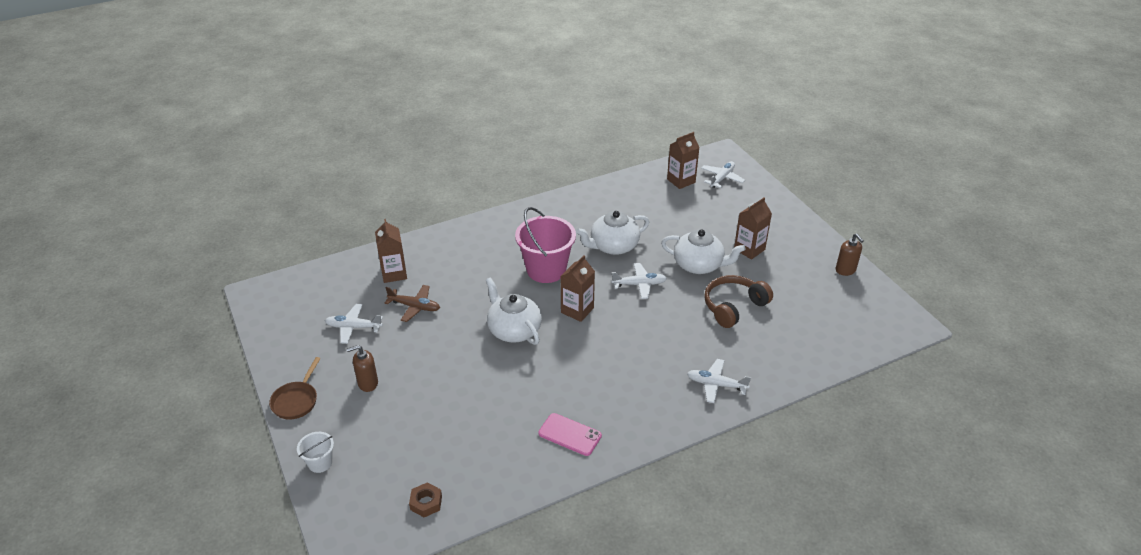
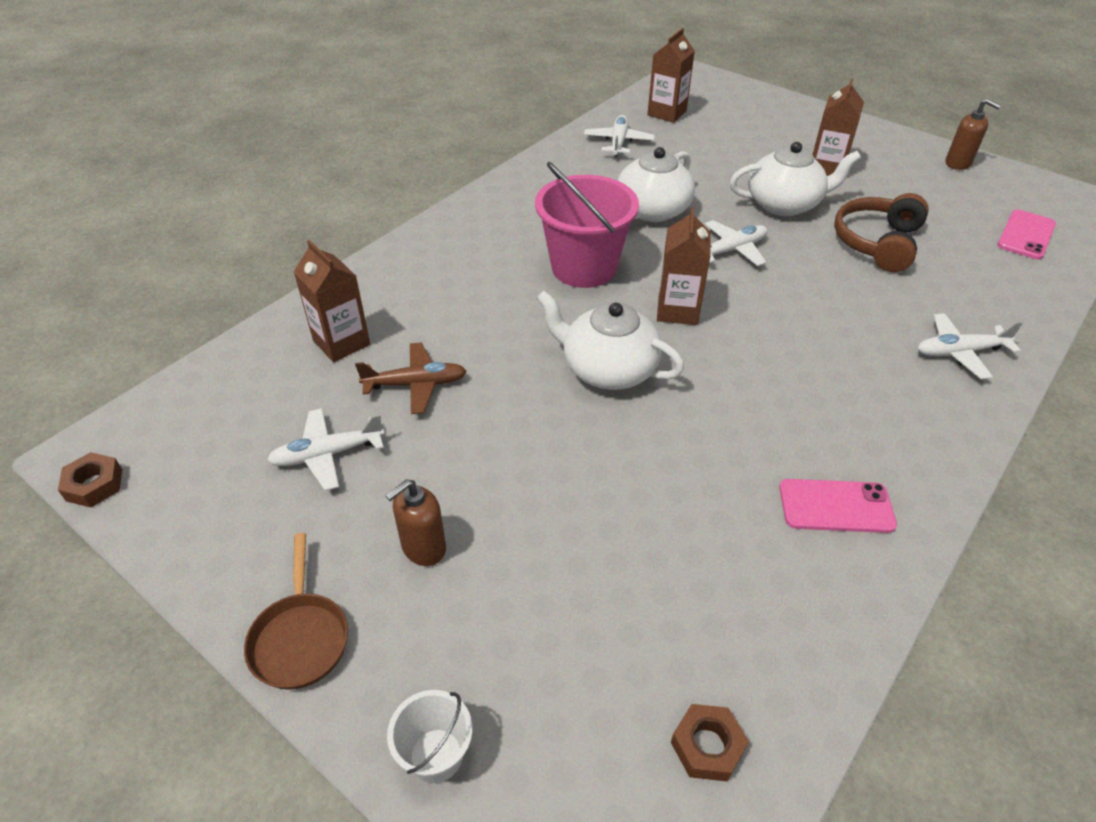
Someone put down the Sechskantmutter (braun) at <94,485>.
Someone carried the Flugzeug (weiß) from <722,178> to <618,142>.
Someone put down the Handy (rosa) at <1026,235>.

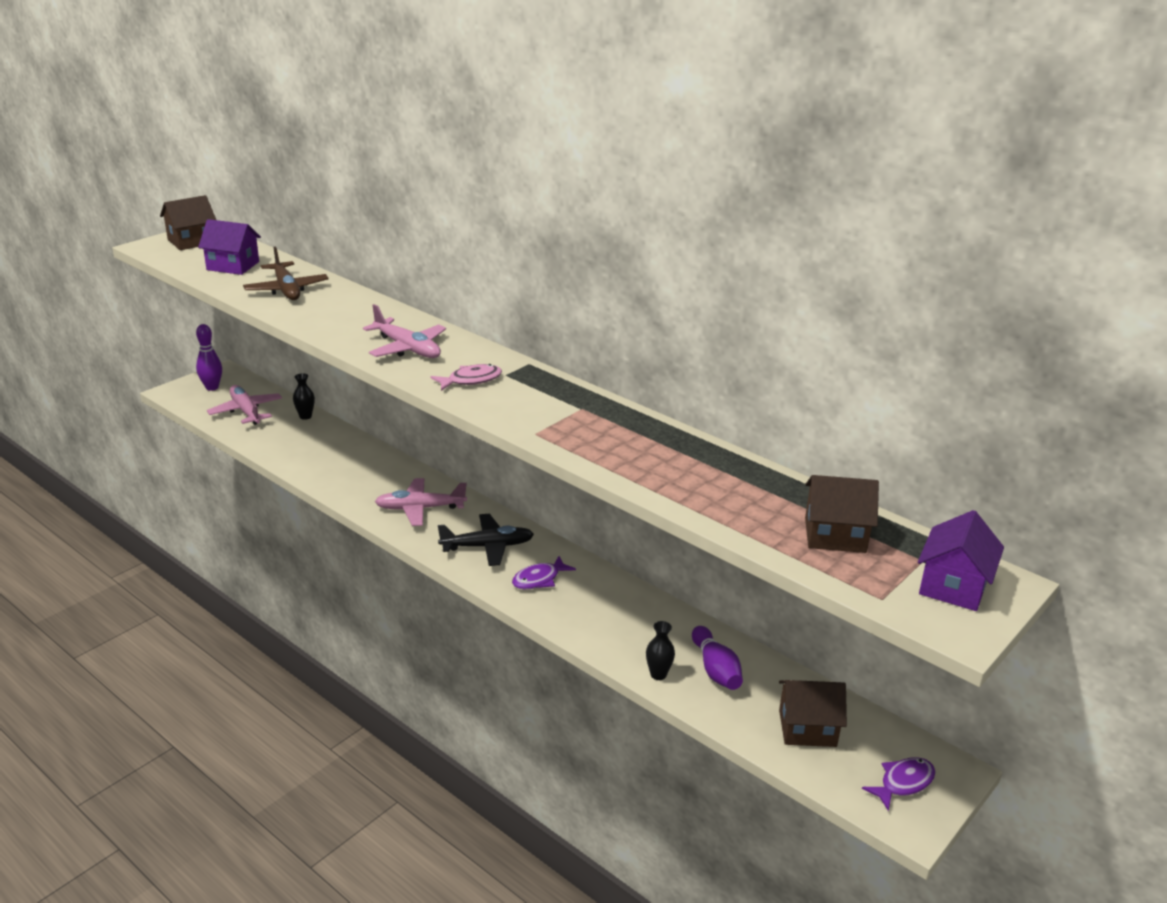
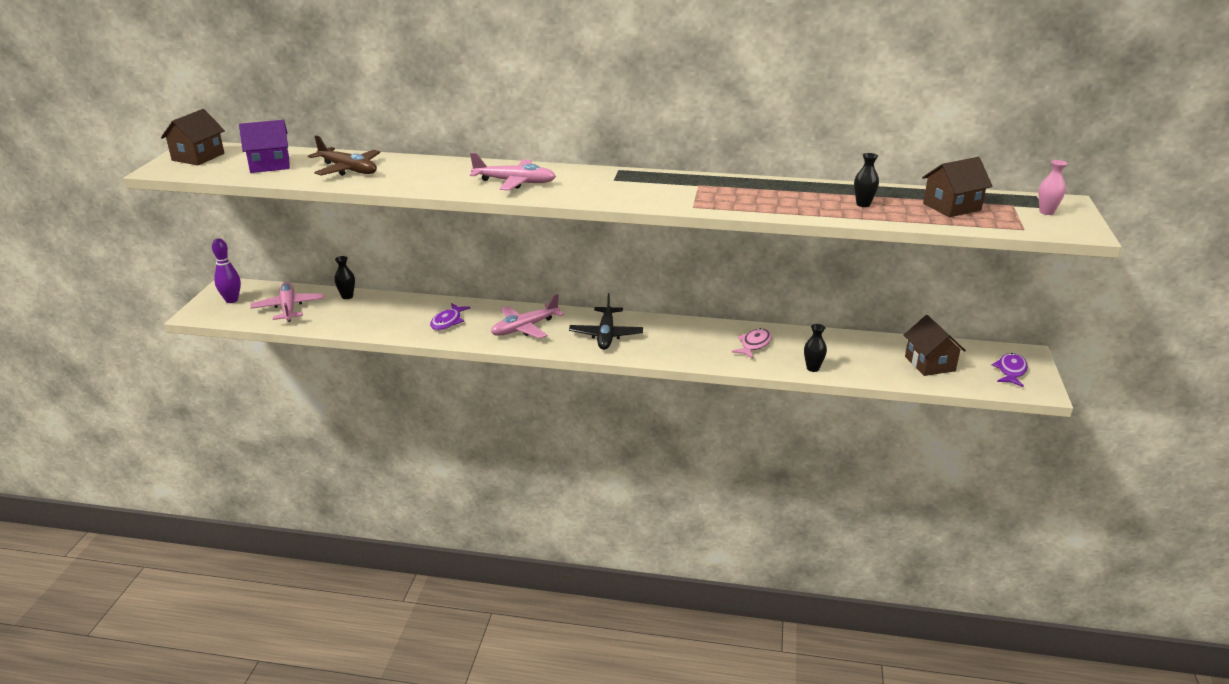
Someone rotated the Flugzeug (rosa) at <246,411> by 45 degrees clockwise.
Someone carried the Fisch (lila) from <539,579> to <448,322>.
Someone rotated the Flugzeug (schwarz) at <487,546> by 135 degrees clockwise.
Someone carried the Fisch (rosa) from <471,380> to <754,344>.
Someone put down the Vase (schwarz) at <863,204>.
Someone rotated the Haus (braun) at <807,728> by 75 degrees counterclockwise.
Someone swapped the Haus (lila) at <953,586> for the Vase (rosa) at <1046,212>.
Someone took away the Bowlingkegel (lila) at <715,669>.

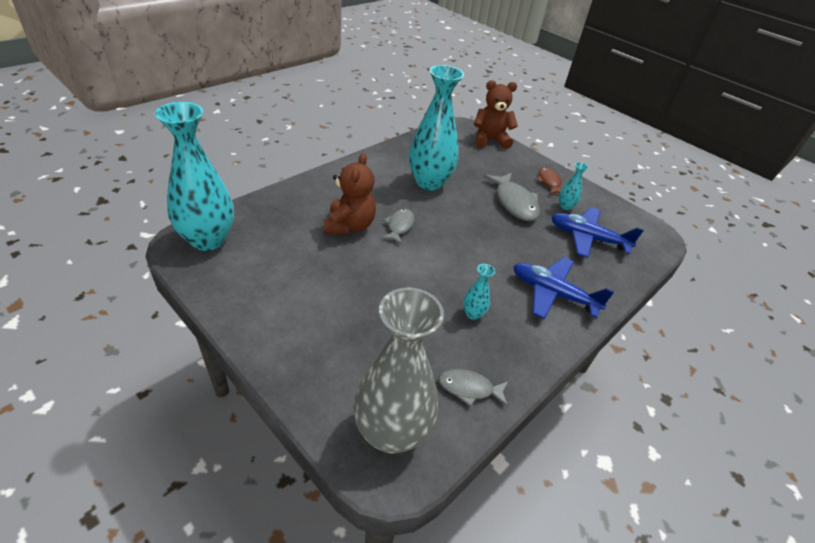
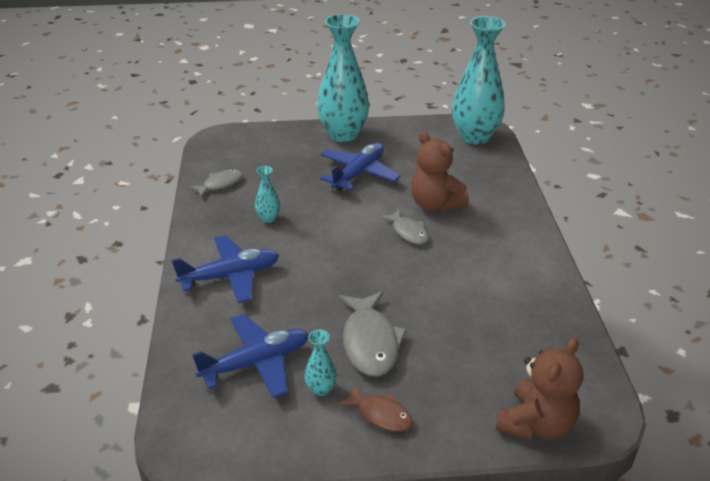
Someone carried the Vase (türkis) from <429,182> to <343,134>.
Someone put down the Flugzeug (blau) at <358,174>.
Someone rotated the Fisch (grau) at <514,203> by 120 degrees counterclockwise.
Someone took away the Vase (grau) at <391,432>.

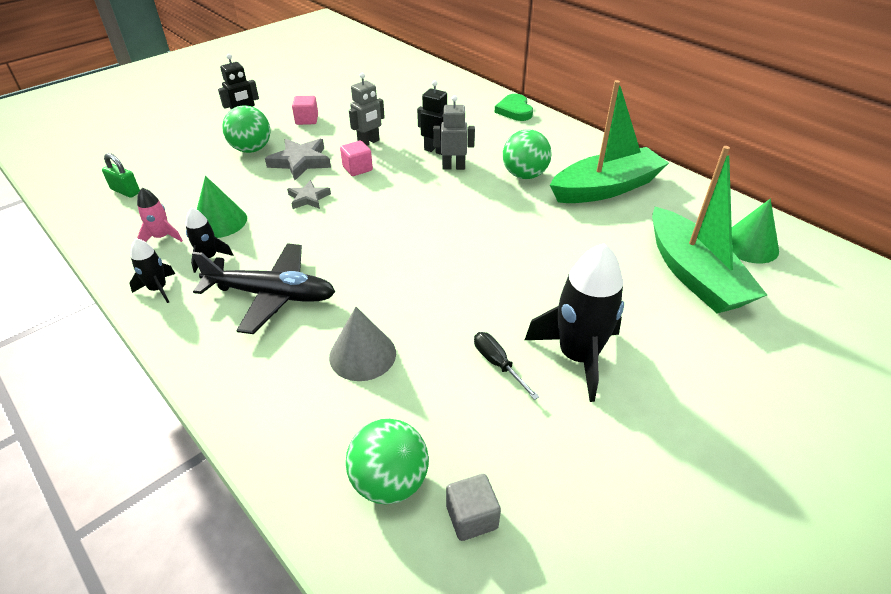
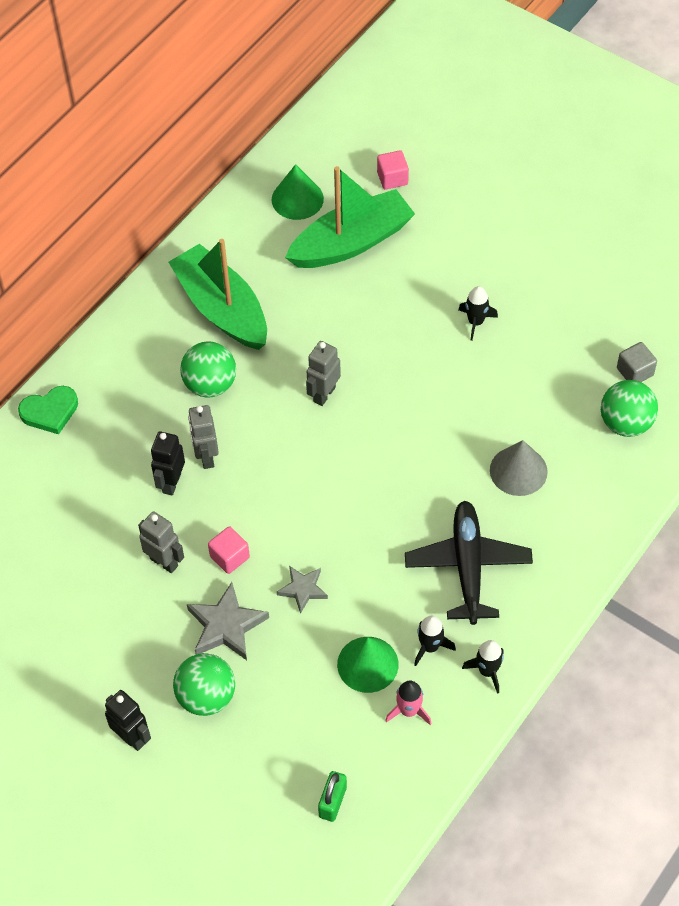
Someone put down the Roboter (grau) at <324,394>.
Someone carried the Kubus (rosa) from <307,120> to <392,178>.
Someone scaled the Rakete (schwarz) at <577,356> by 0.50.
Someone took away the Schraubenzieher (schwarz) at <497,364>.

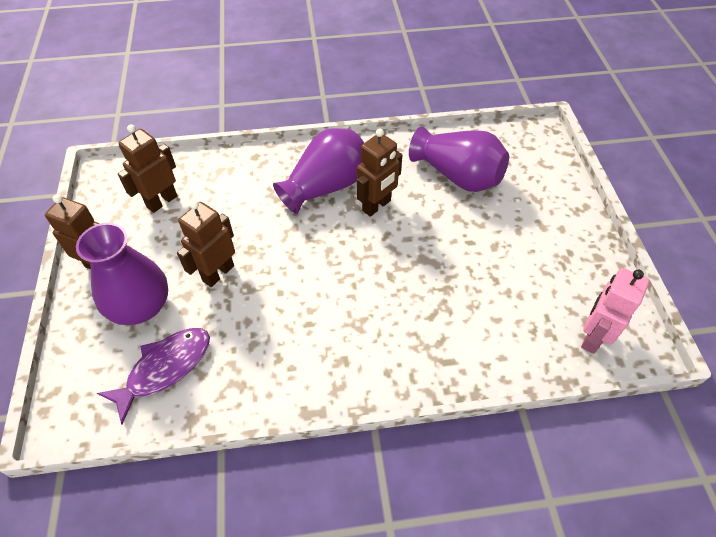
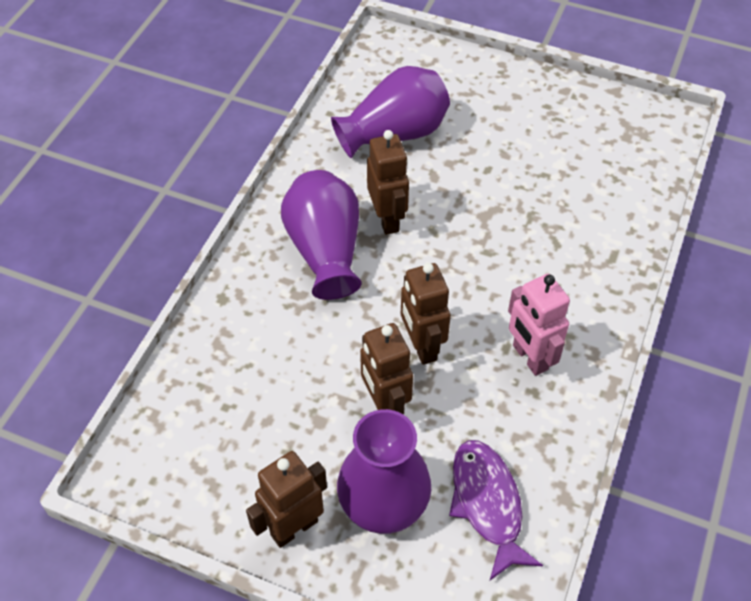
Someone carried the Roboter (braun) from <162,201> to <421,346>.
Someone carried the Roboter (rosa) from <592,337> to <529,357>.

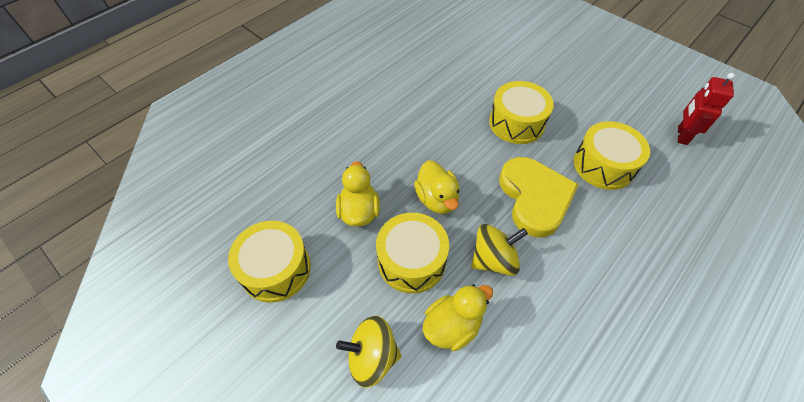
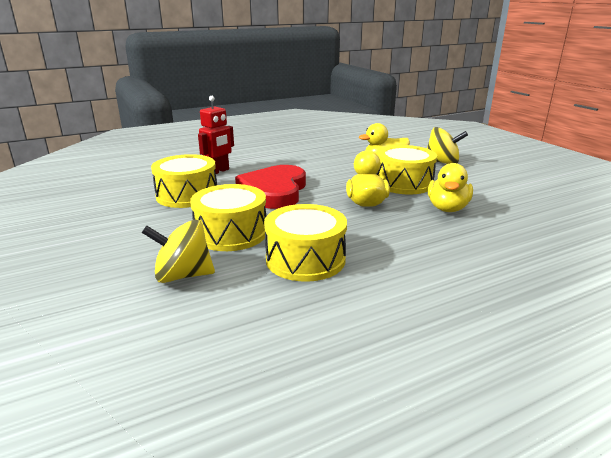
Someone carried the Kreisel (gelb) from <493,259> to <183,275>.
Someone carried the Roboter (rot) from <681,135> to <218,171>.
Someone repainted the Herz (gelb) at <534,198>, which became the Herz (rot) at <274,191>.
Someone carried the Trommel (gelb) from <276,269> to <305,259>.

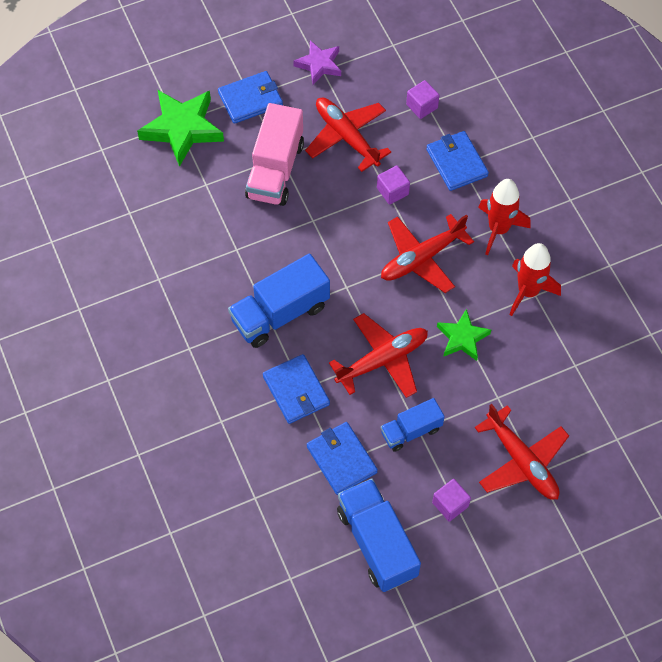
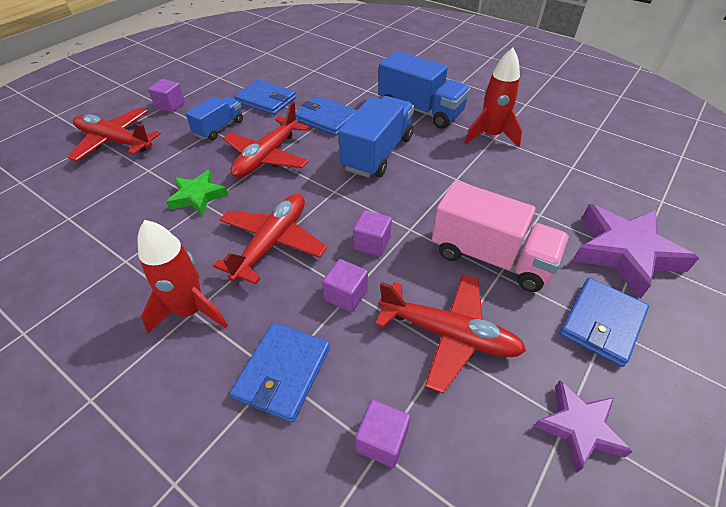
Someone rotated the Geldbörse (blau) at <456,162> by 75 degrees clockwise.
Someone put down the Kubus (lila) at <372,243>.
Someone carried the Lastwagen (blau) from <377,543> to <420,110>.
Someone rotated the Lastwagen (rosa) at <275,170> by 135 degrees clockwise.
Someone carried the Rakete (rot) from <528,291> to <490,136>.
Someone repainted the Stern (grün) at <182,129>, which became the Stern (lila) at <624,253>.

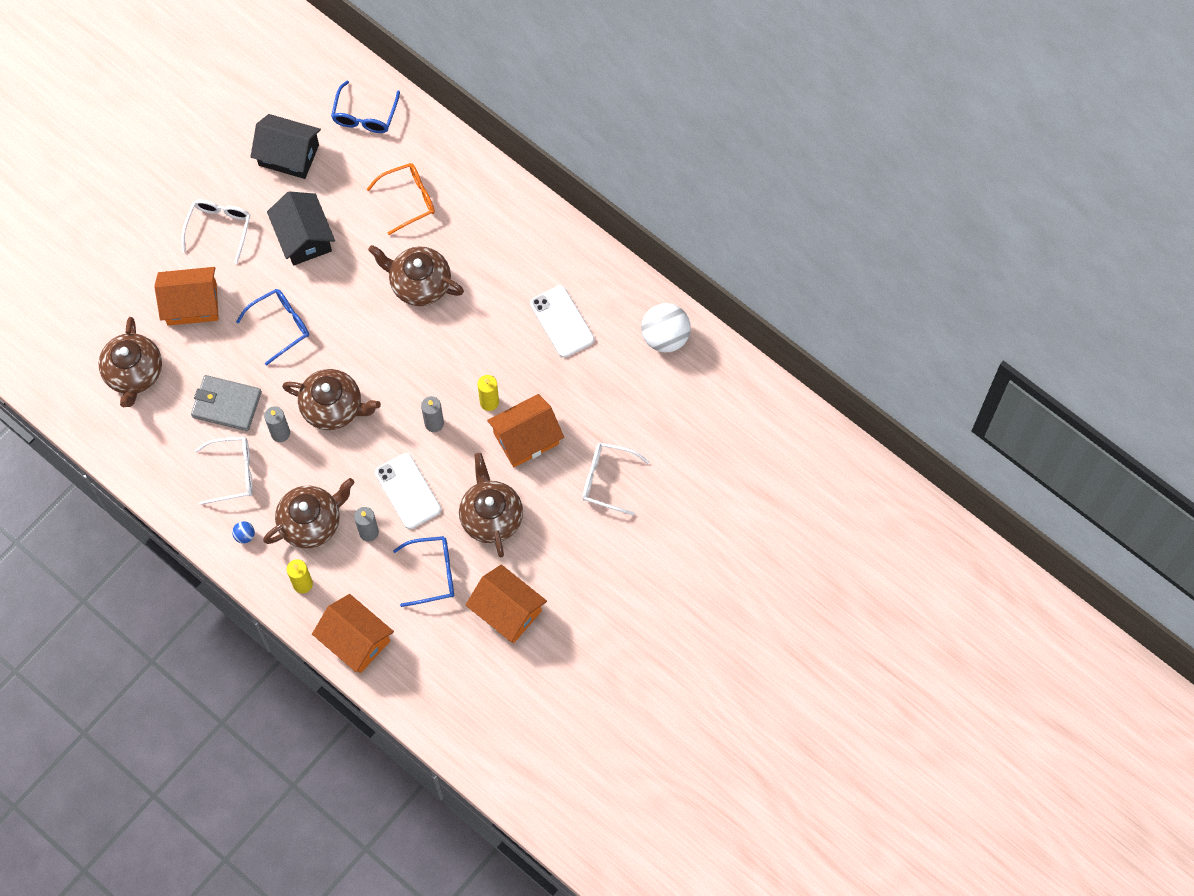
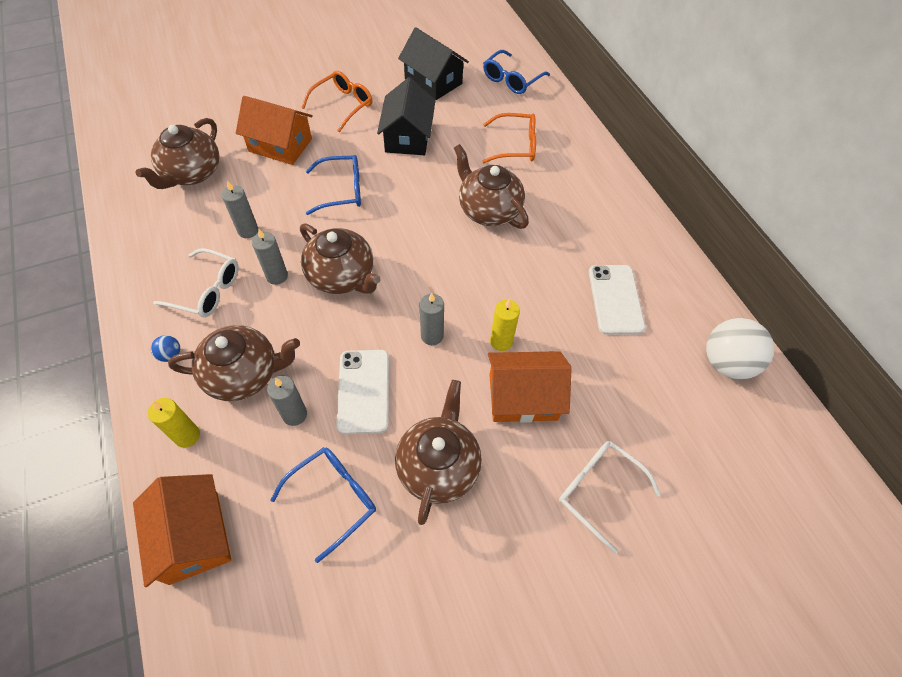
Someone swapped the Geldbörse (grau) at <226,404> for the Kerze (grau) at <248,230>.
Someone rotated the Brille (blau) at <432,573> by 60 degrees counterclockwise.
Someone repainted the Brille (weiß) at <219,229>, which became the Brille (orange) at <342,105>.
Someone took away the Haus (orange) at <507,611>.

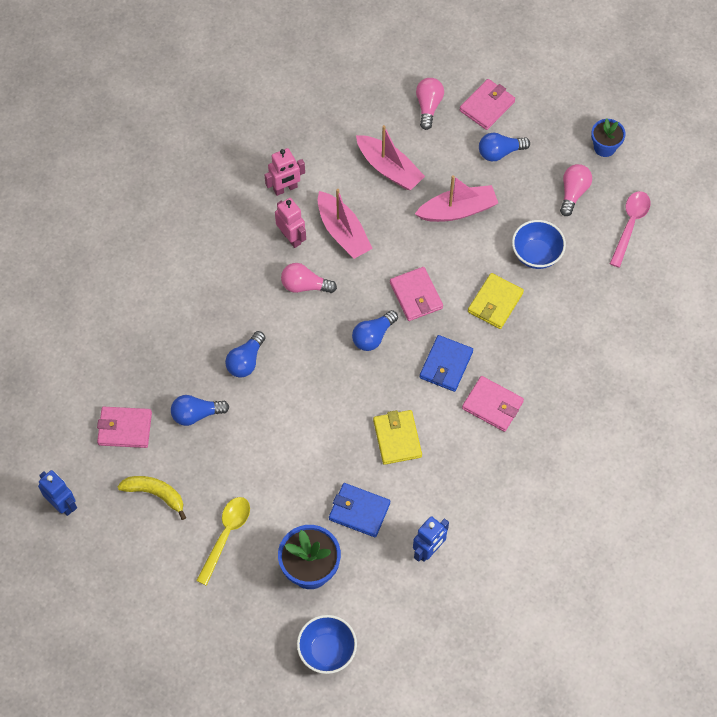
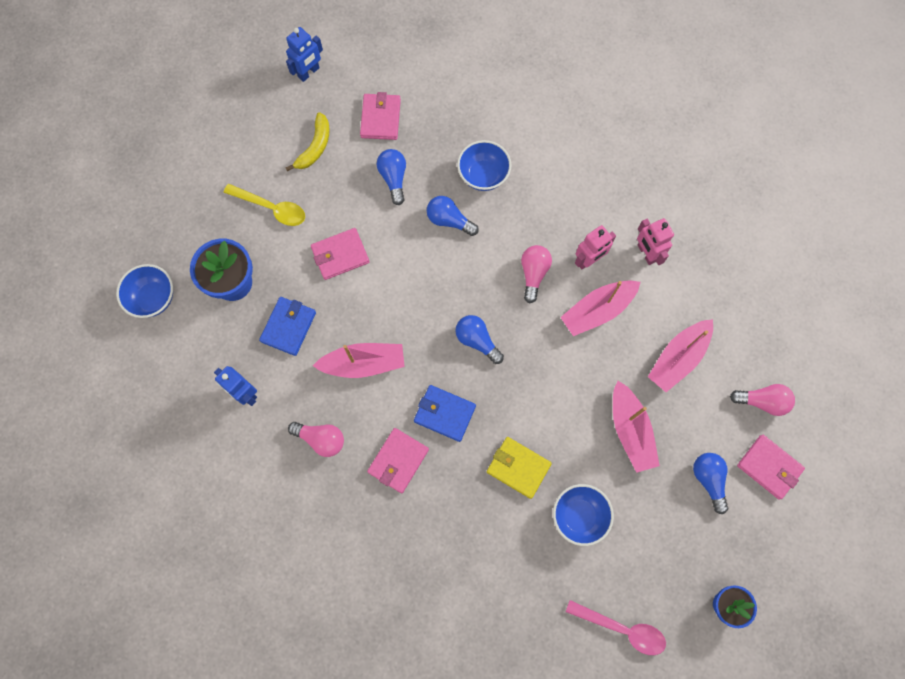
Someone carried the Glühbirne (rosa) from <573,193> to <321,439>.
Someone carried the Geldbörse (rosa) from <416,295> to <340,255>.
Someone swapped the Geldbörse (gelb) at <397,438> for the Boot (rosa) at <363,363>.
Someone put down the Schüssel (blau) at <483,175>.

